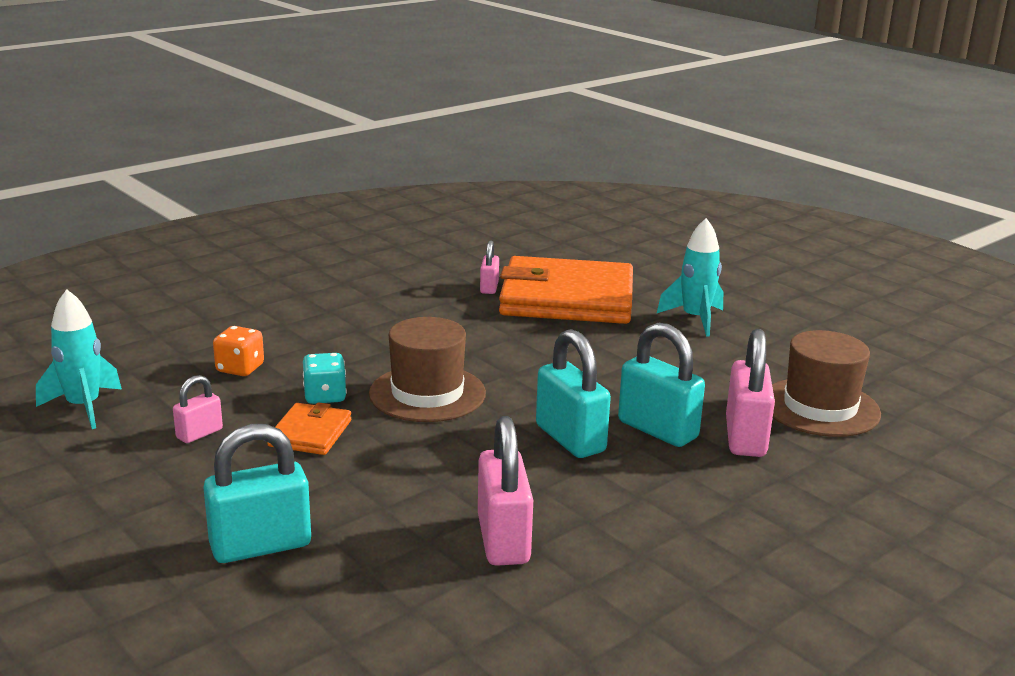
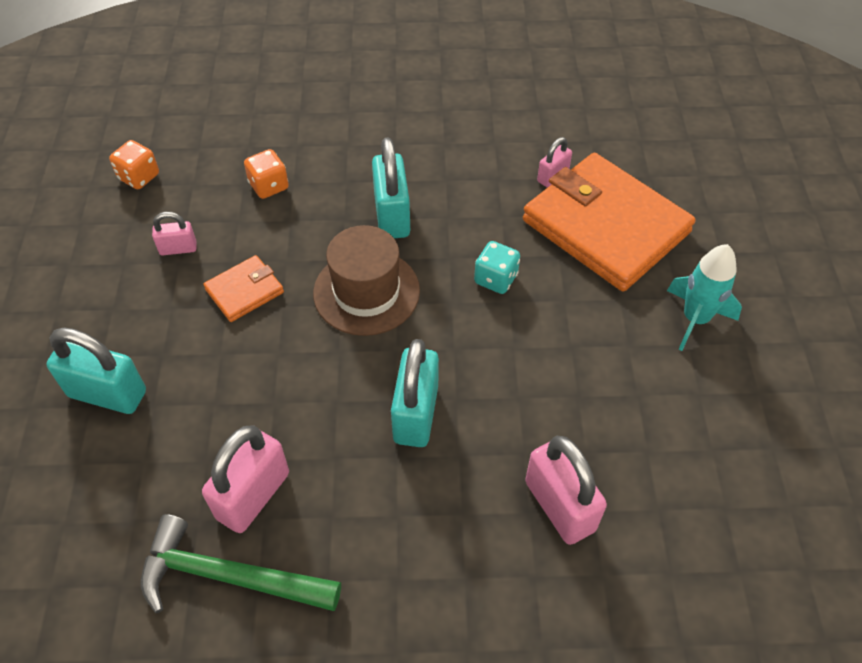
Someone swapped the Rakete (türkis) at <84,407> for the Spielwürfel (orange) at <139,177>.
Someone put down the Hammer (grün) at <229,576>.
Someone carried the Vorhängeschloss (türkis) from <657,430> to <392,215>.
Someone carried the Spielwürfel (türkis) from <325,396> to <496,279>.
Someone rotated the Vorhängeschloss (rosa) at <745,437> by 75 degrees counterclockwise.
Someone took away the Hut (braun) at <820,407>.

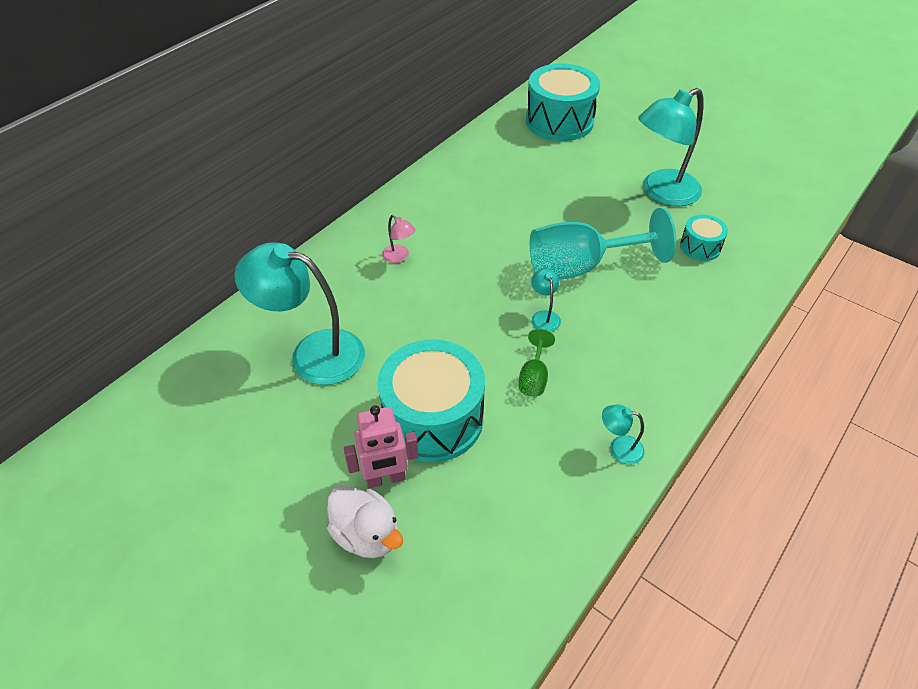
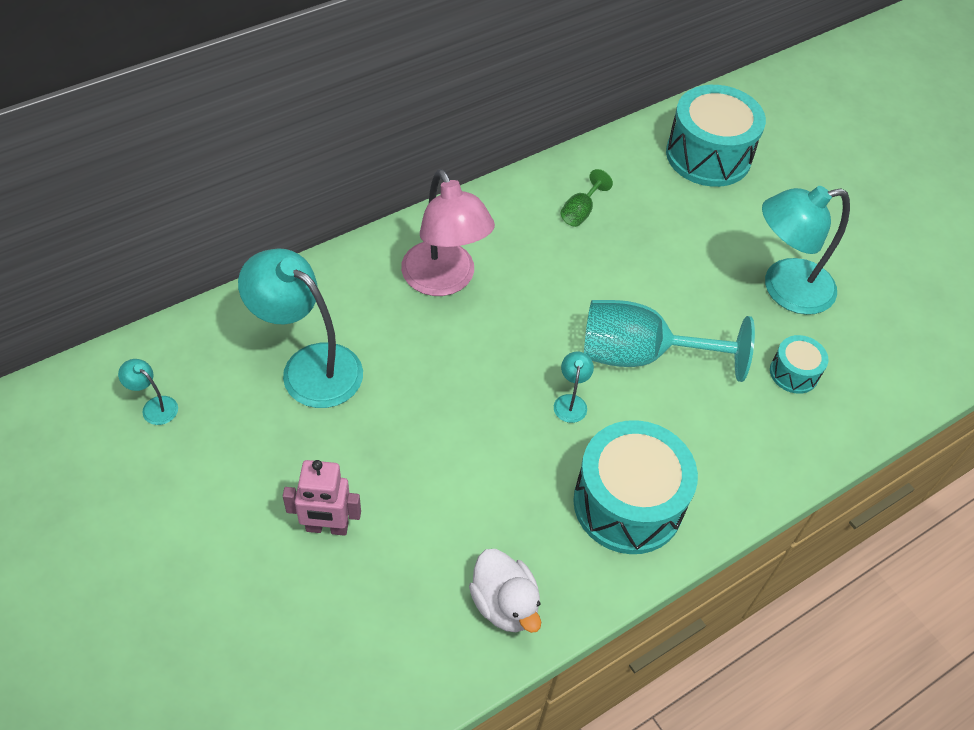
Someone carried the Lampe (türkis) from <619,448> to <154,406>.
Someone scaled the Lampe (rosa) at <399,257> by 2.36.
Someone carried the Ente (weiß) from <367,534> to <504,604>.
Someone carried the Kelch (grün) from <534,377> to <580,211>.
Someone carried the Trommel (türkis) from <433,418> to <628,503>.

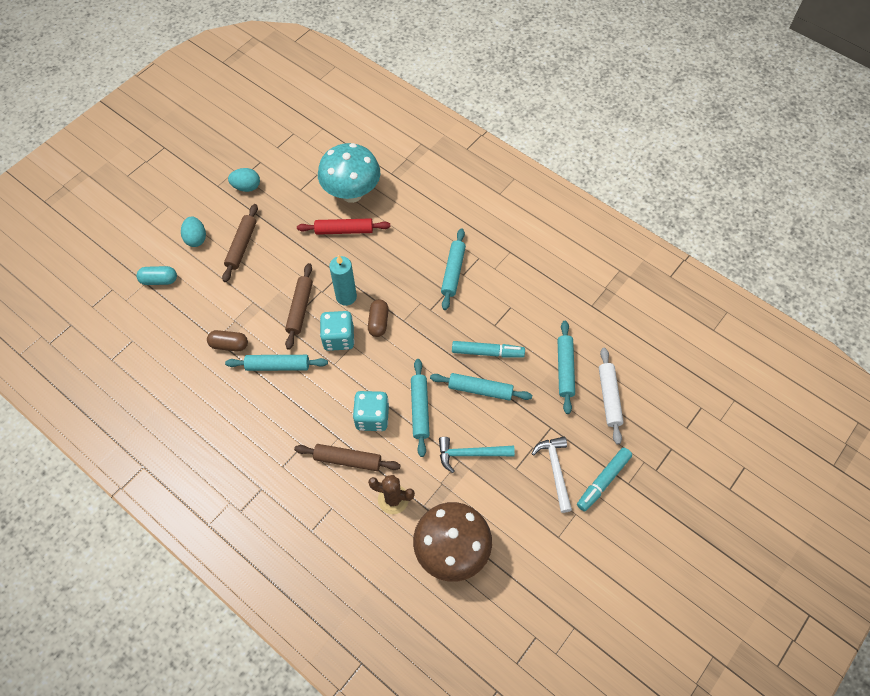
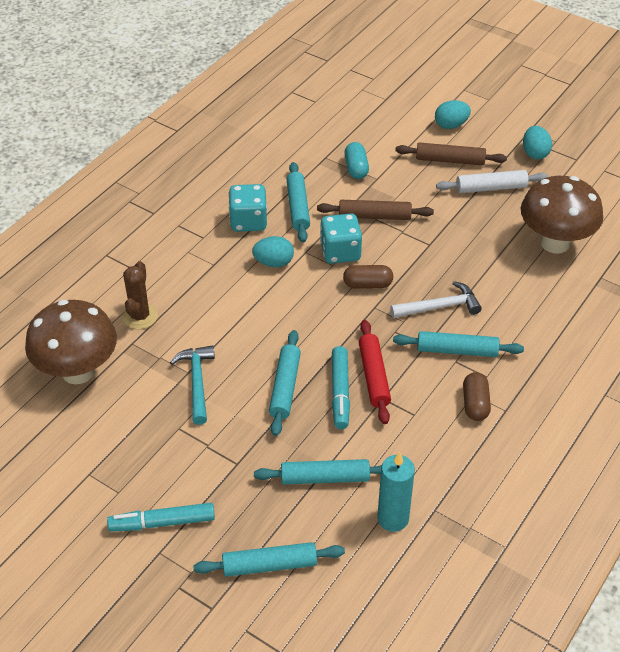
Someone rotated the Filzstift (türkis) at <603,481> by 45 degrees counterclockwise.
Someone carried the Nudelholz (türkis) from <420,409> to <269,565>.
Someone carried the Spielwürfel (türkis) from <372,417> to <248,221>.
Someone put down the Ei (türkis) at <274,263>.
Someone carried the Kapsel (türkis) from <159,280> to <356,168>.
Someone carried the Nudelholz (rot) from <344,230> to <374,376>.
Someone carried the Kerze (türkis) from <346,297> to <393,518>.
Someone carried the Hammer (weiß) from <555,470> to <439,307>.
Someone carried the Nudelholz (weiß) from <609,397> to <491,188>.
Someone carried the Kapsel (braun) from <229,345> to <475,404>.
Someone repainted the Pilz (türkis) at <352,193>, which became the Pilz (braun) at <555,243>.
Someone took away the Nudelholz (braun) at <347,460>.

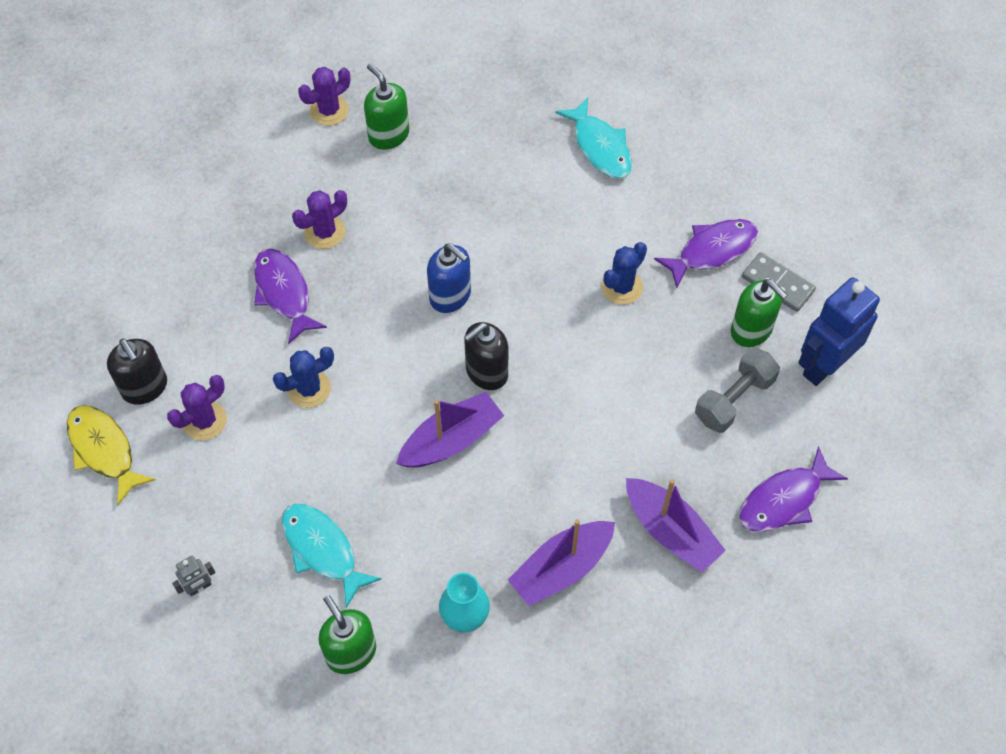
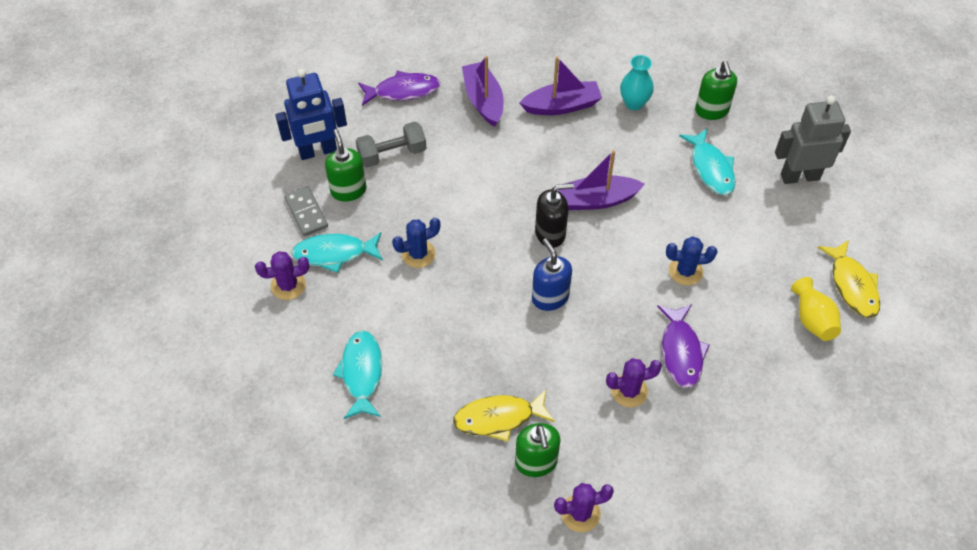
Someone carried the Kaktus (lila) from <204,421> to <288,285>.
Someone repainted the Fisch (lila) at <712,251>, which became the Fisch (türkis) at <334,254>.
Someone put down the Fisch (gelb) at <498,418>.
Someone scaled the Roboter (grau) at <199,587> by 2.30.
Someone swapped the Seifenspender (schwarz) at <145,387> for the Vase (gelb) at <812,319>.

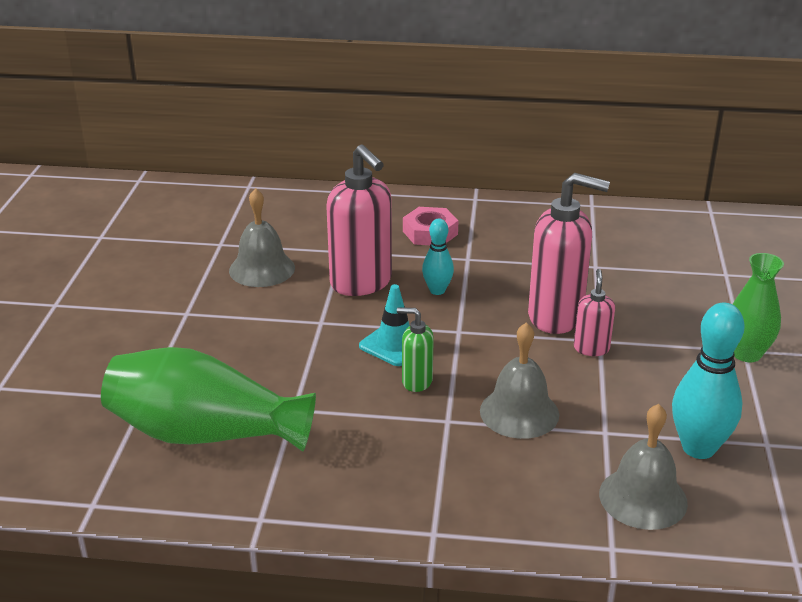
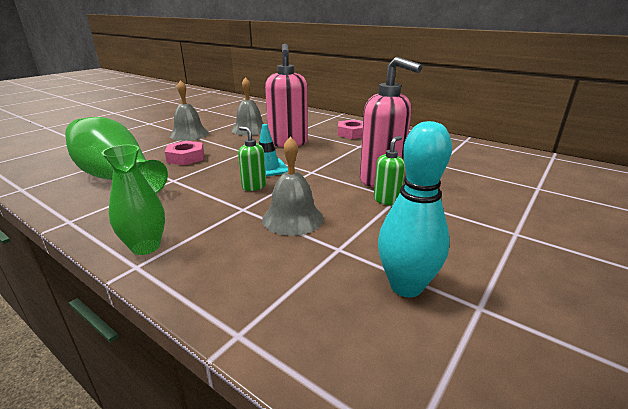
Someone carried the Vase (grün) from <746,353> to <145,247>.
Someone put down the Sechskantmutter (rosa) at <186,157>.
Someone carried the Glocke (grau) from <643,498> to <189,134>.
Someone repainted the Seifenspender (rosa) at <591,348>, which became the Seifenspender (grün) at <387,200>.
Someone took away the Bowlingkegel (türkis) at <437,290>.

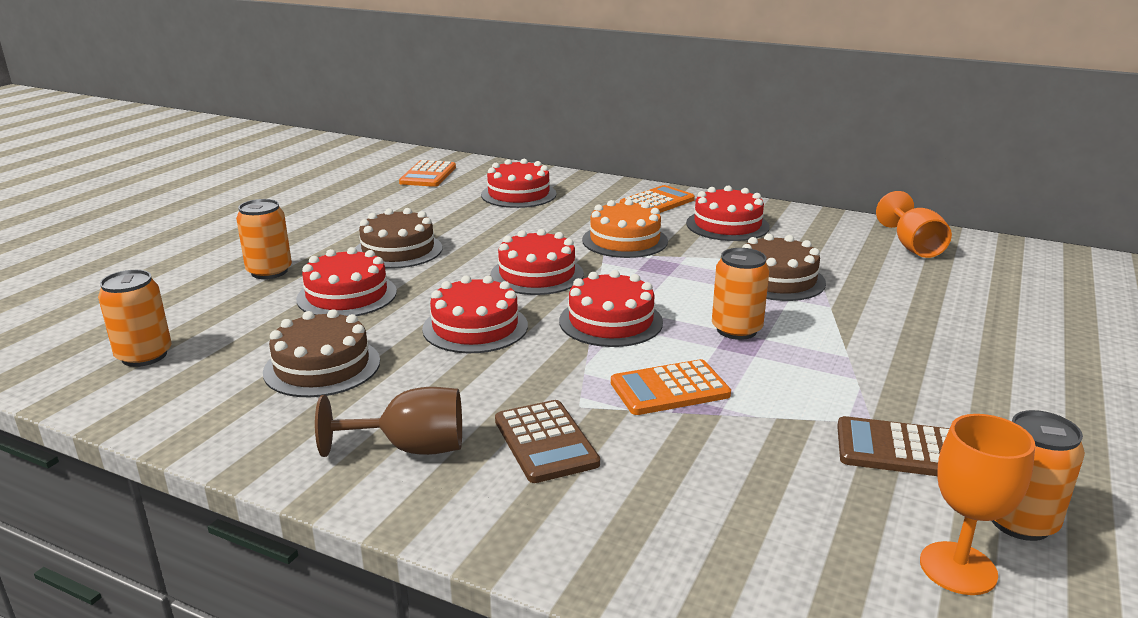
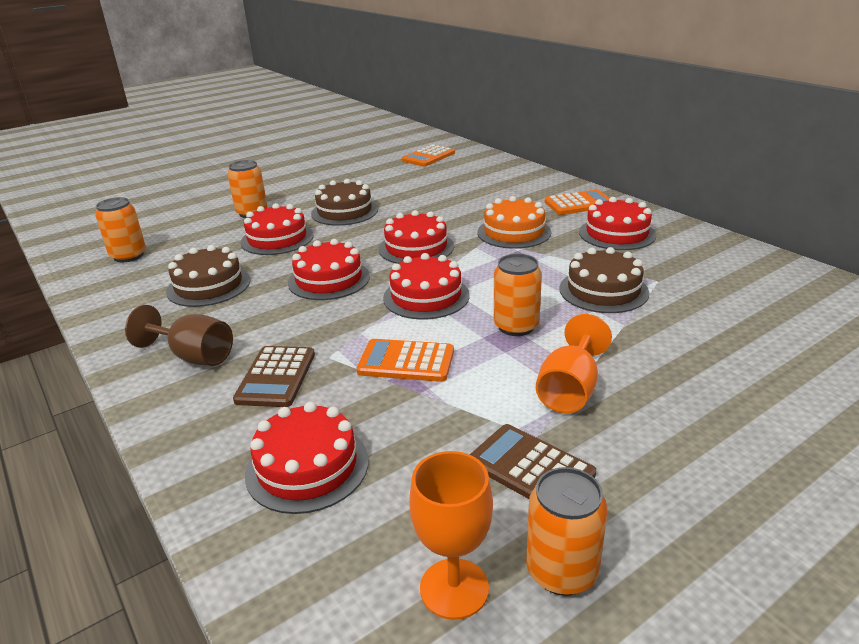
Someone carried the Kuchen (rot) from <518,194> to <307,467>.
Someone carried the Kelch (orange) from <913,247> to <570,390>.

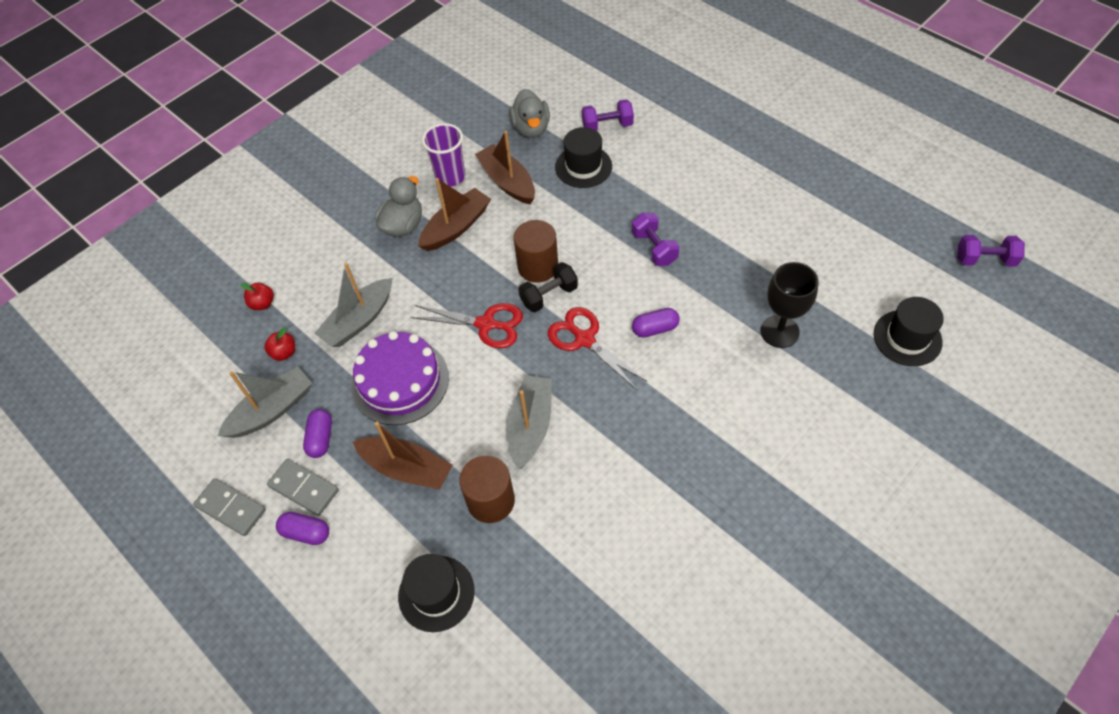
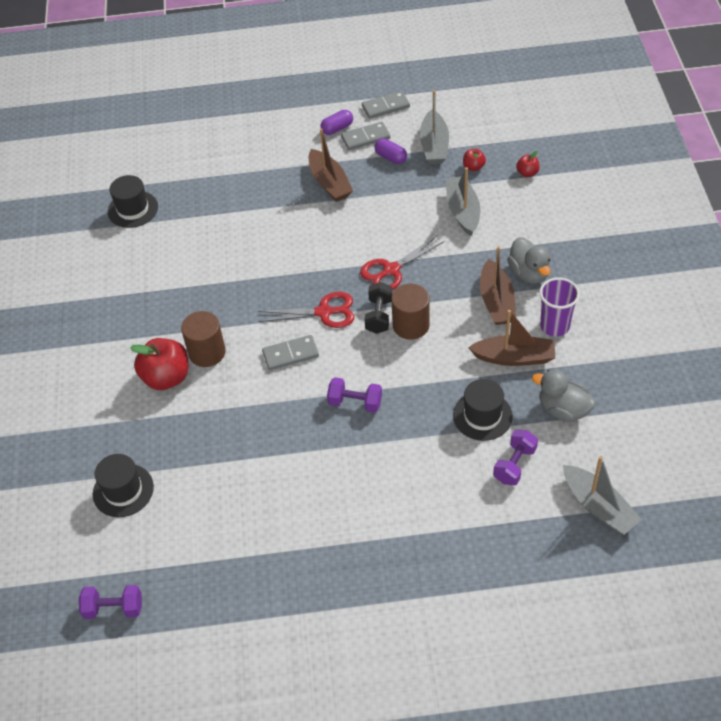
Someone rotated the Hantel (lila) at <984,260> by 45 degrees clockwise.
Someone carried the Hut (schwarz) from <436,593> to <133,209>.
Someone put down the Apfel (rot) at <166,377>.
Someone carried the Vollzylinder (braun) from <491,501> to <207,352>.
Someone swapped the Kapsel (lila) at <655,329> for the Dominostein (grau) at <290,354>.
Someone rotated the Boot (braun) at <407,468> by 90 degrees counterclockwise.
Someone carried the Boot (grau) from <531,426> to <598,506>.
Someone took away the Kuchen (lila) at <400,381>.
Someone took away the Kelch (schwarz) at <779,331>.

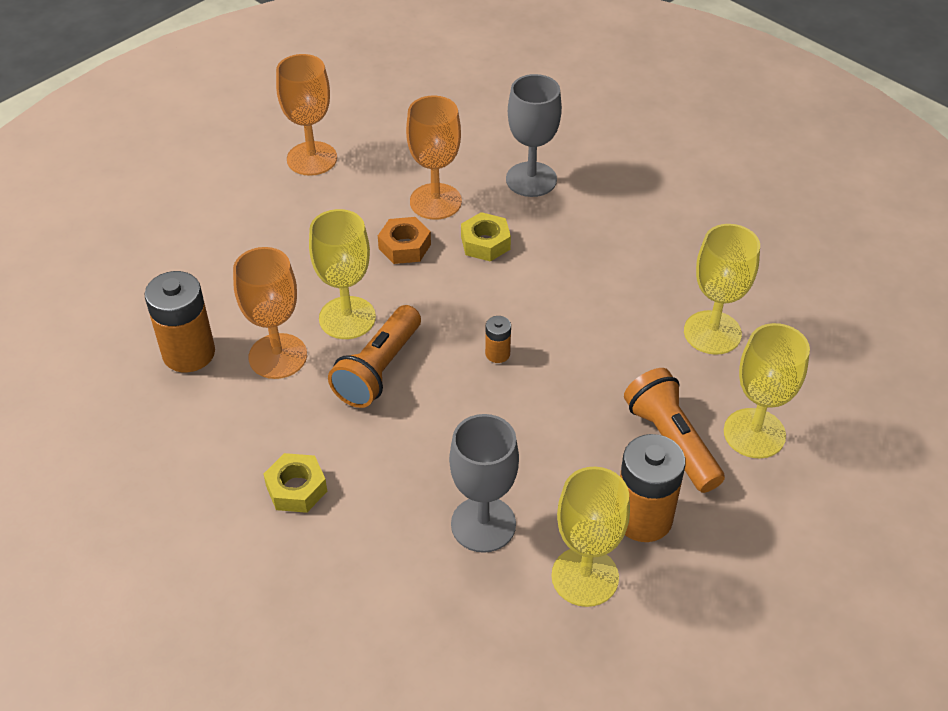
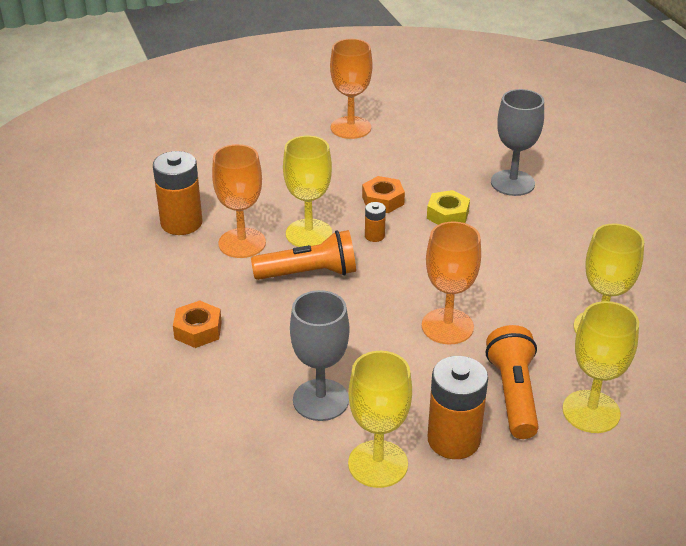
Someone repainted the Sechskantmutter (gelb) at <296,488>, which became the Sechskantmutter (orange) at <198,330>.
Someone rotated the Taschenlampe (orange) at <378,370> by 150 degrees counterclockwise.
Someone carried the Batterie (orange) from <497,354> to <374,236>.
Someone carried the Kelch (orange) from <435,201> to <447,326>.

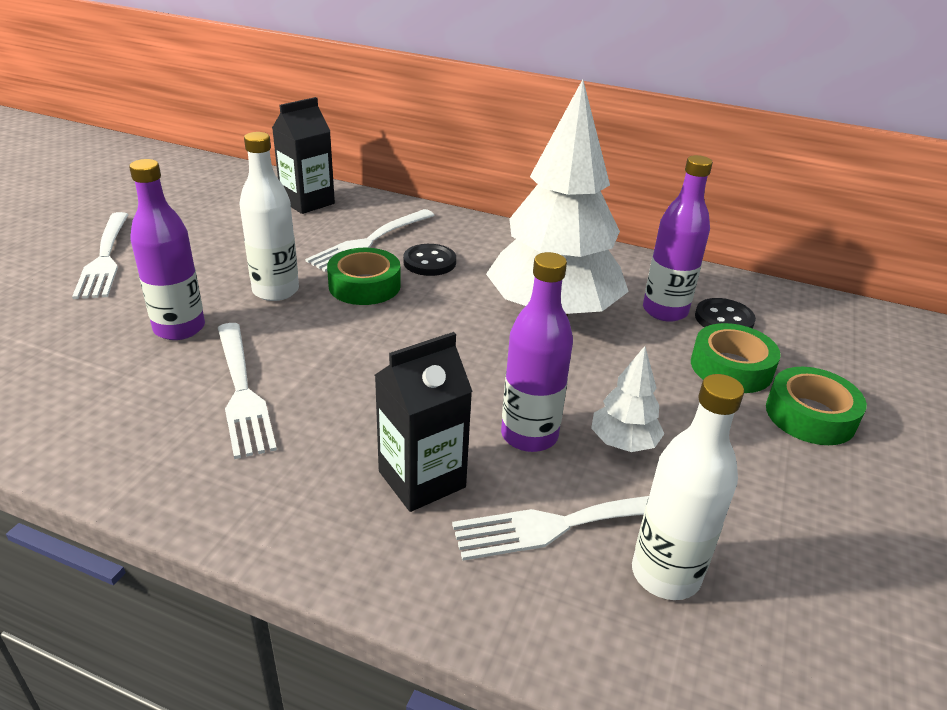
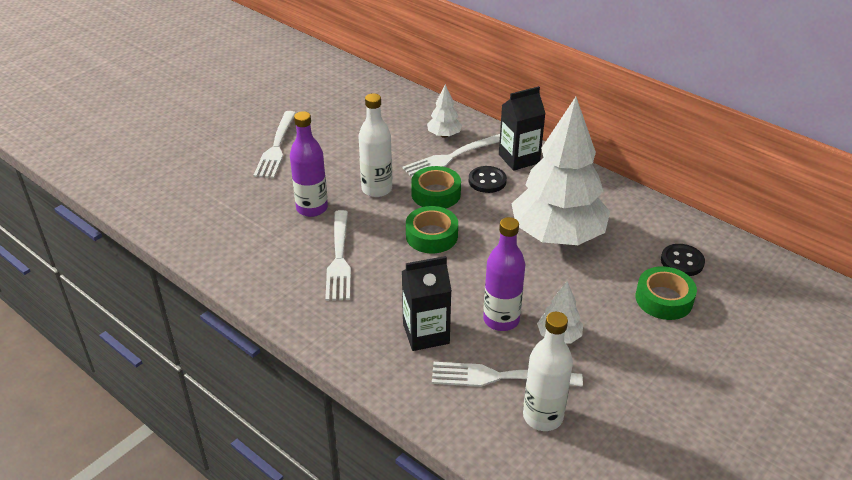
Someone carried the Klebeband (grün) from <810,415> to <431,236>.
Someone put down the Baum (weiß) at <444,135>.
Someone carried the Getränkekarton (schwarz) from <307,202> to <519,159>.
Someone took away the Flasche (lila) at <665,311>.

